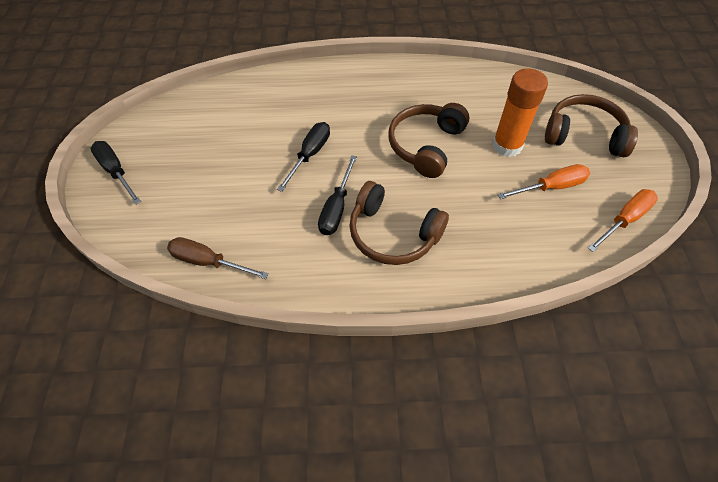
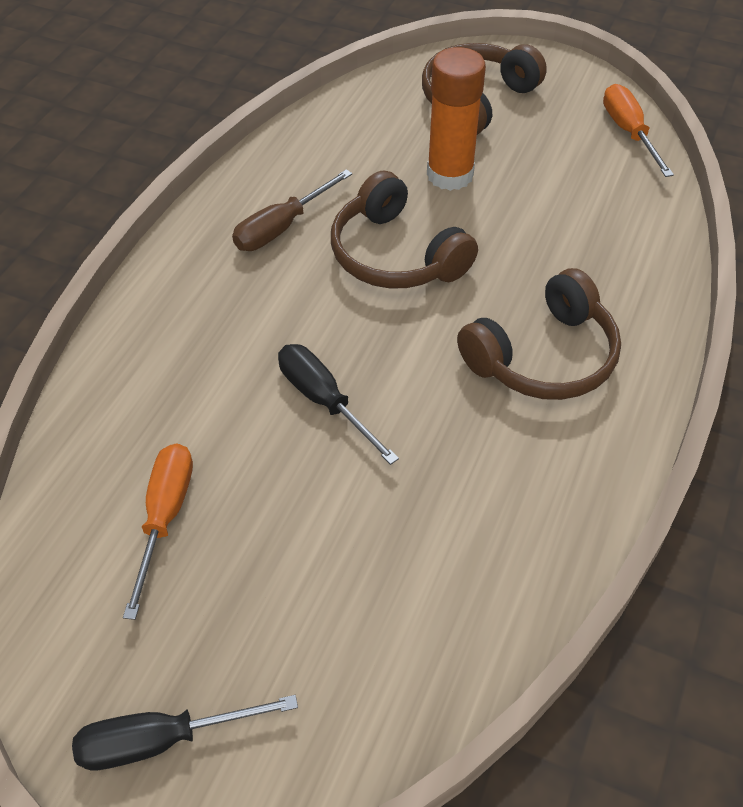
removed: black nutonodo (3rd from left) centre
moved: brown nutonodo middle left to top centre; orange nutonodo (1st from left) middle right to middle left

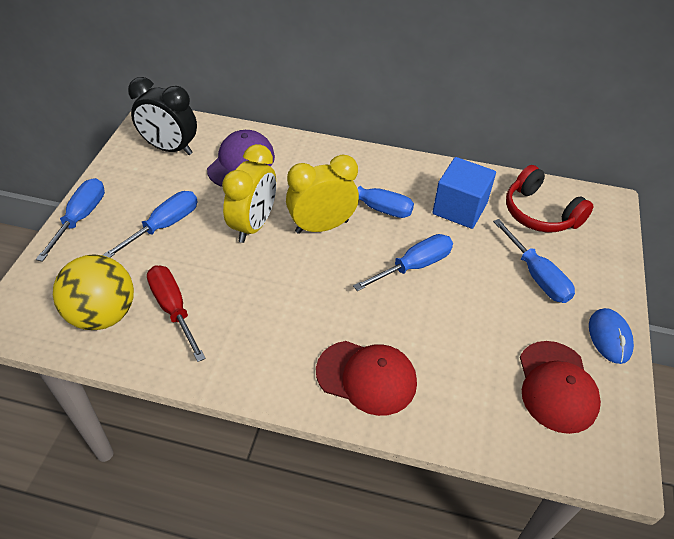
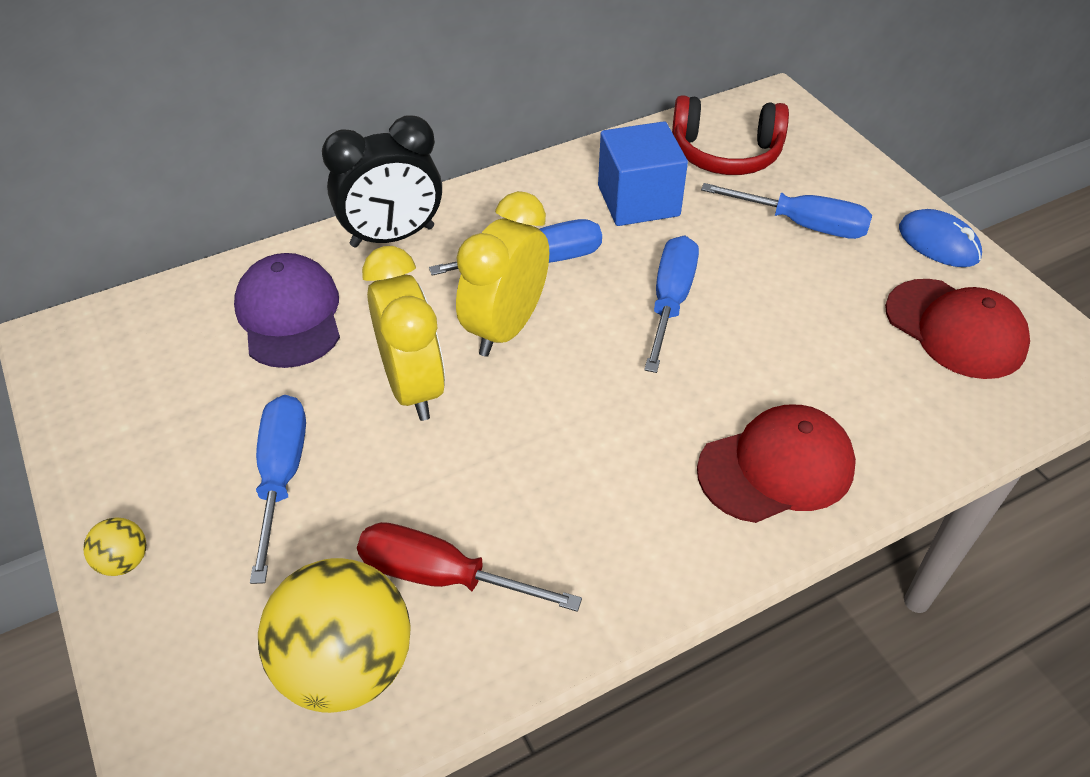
moved: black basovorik top left to top centre
replaced: blue nutonodo (1st from left) middle left to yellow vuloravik (1st from left) bottom left

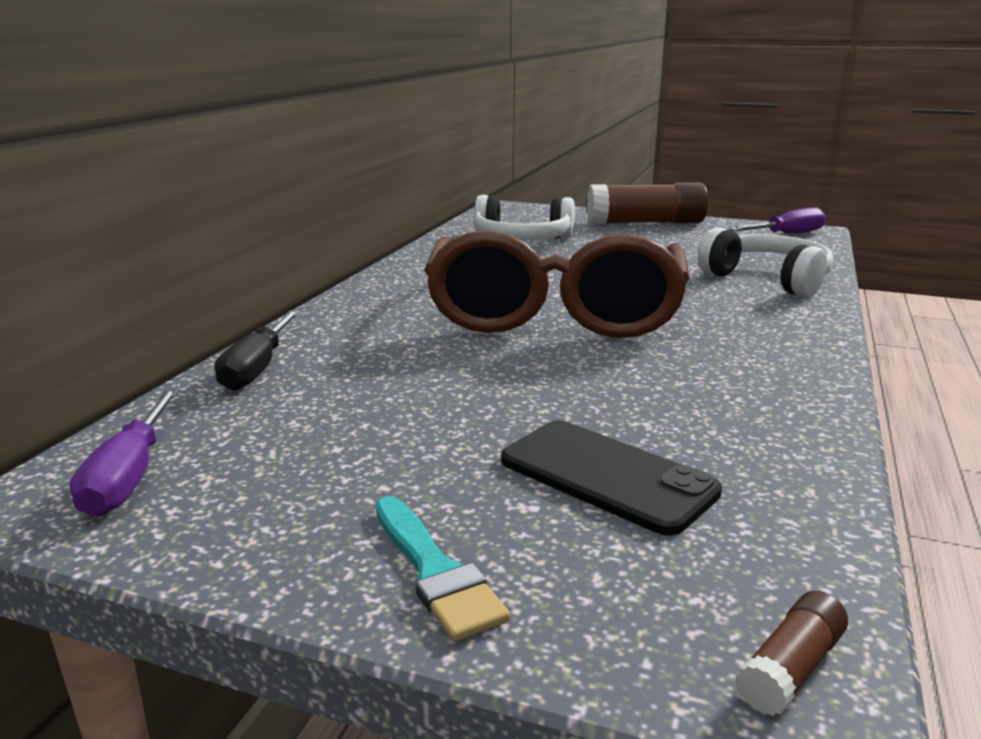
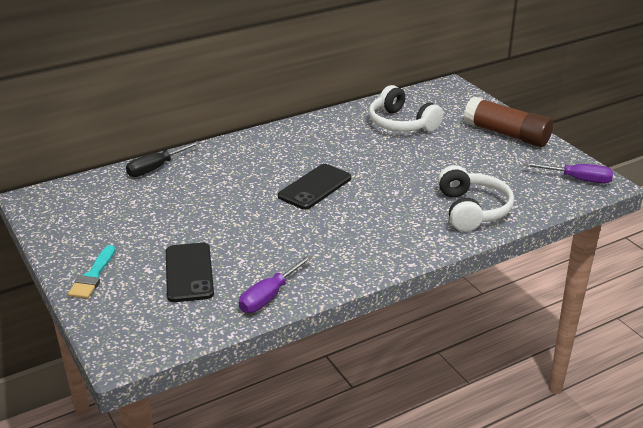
removed: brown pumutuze (2nd from left) bottom right
moved: purple nutonodo (1st from left) middle left to centre
replaced: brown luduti centre to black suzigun (2nd from left) centre

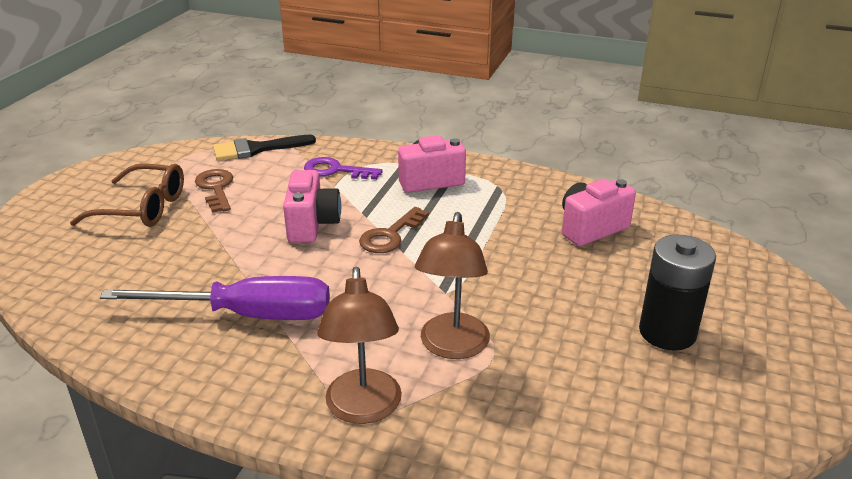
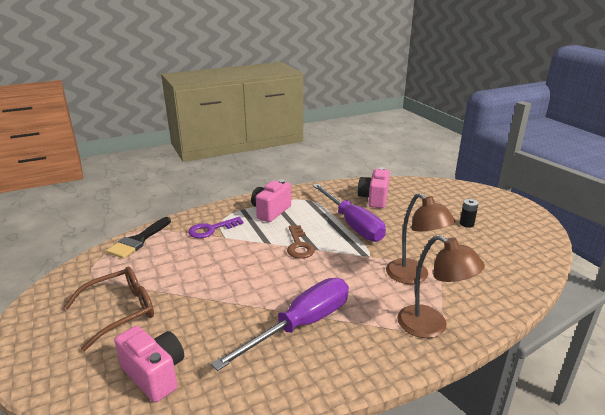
removed: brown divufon (1st from left) middle left
added: purple nutonodo (2nd from left) centre
moved: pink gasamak (1st from left) centre to bottom left
resized: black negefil middle right = middle right x0.49

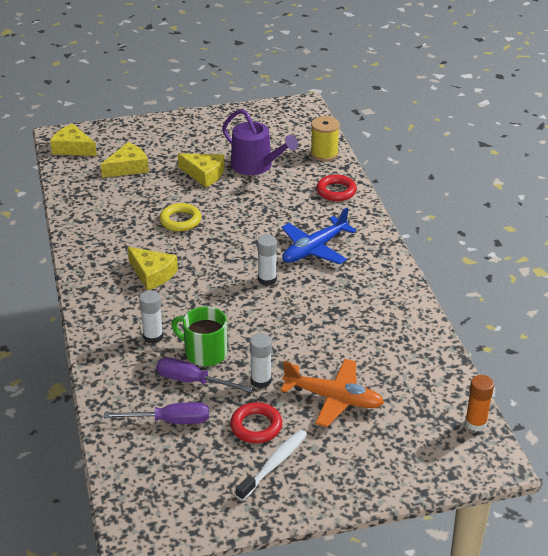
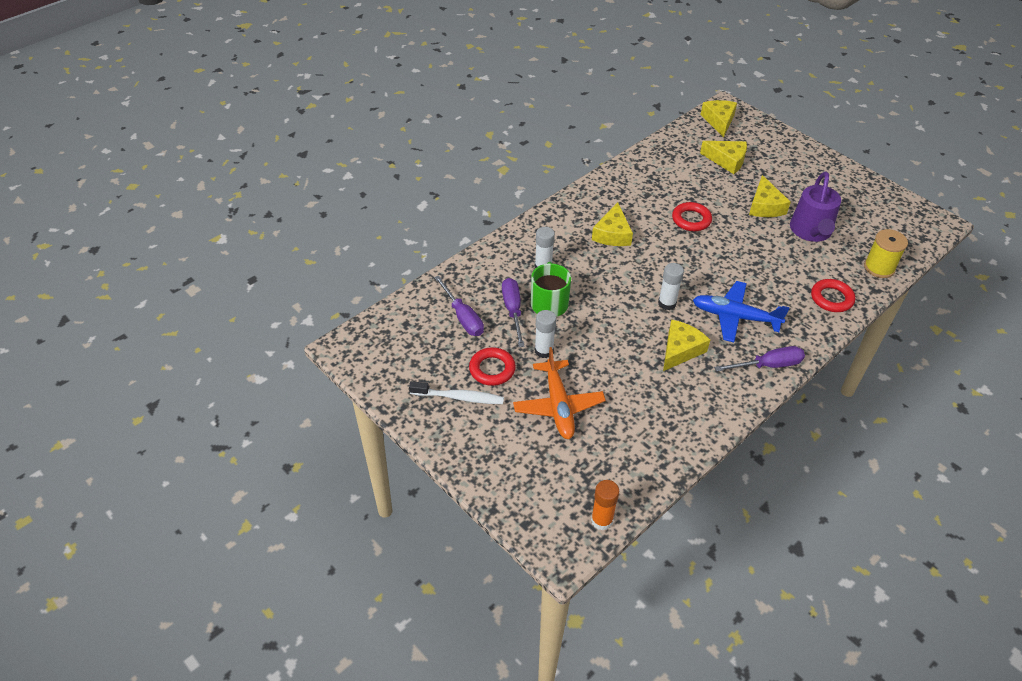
added: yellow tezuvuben (2nd from left) middle right; purple nutonodo (3rd from left) middle right
recoloured: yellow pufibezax middle left to red pufibezax (2nd from left) top right

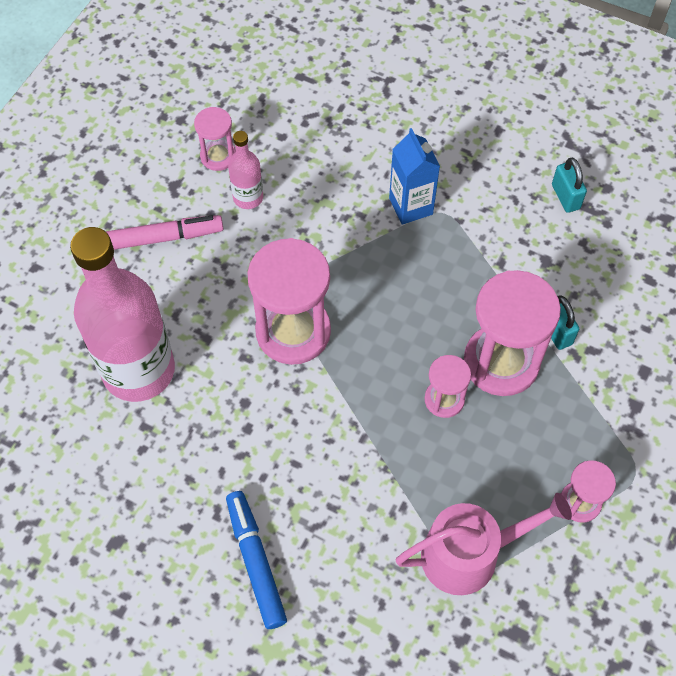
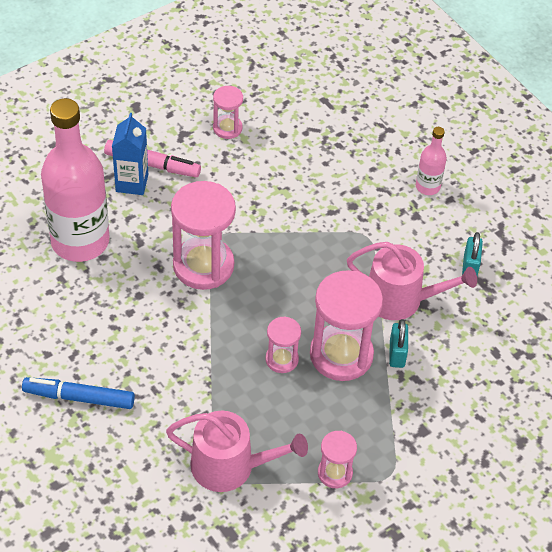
added: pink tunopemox (2nd from left) middle right
moved: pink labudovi (2nd from left) top centre to top right; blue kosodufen top centre to top left
turned: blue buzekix bottom centre = bottom left 90 degrees counterclockwise

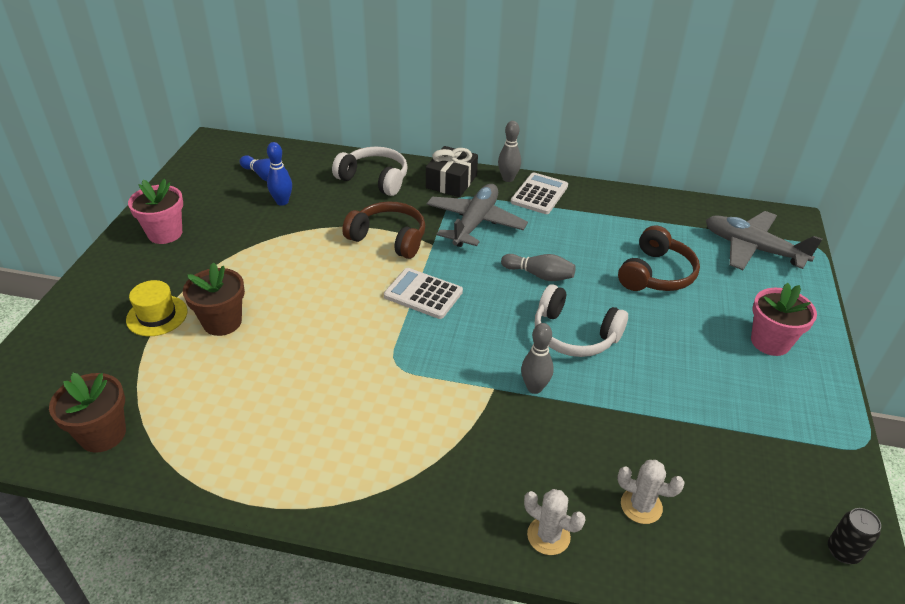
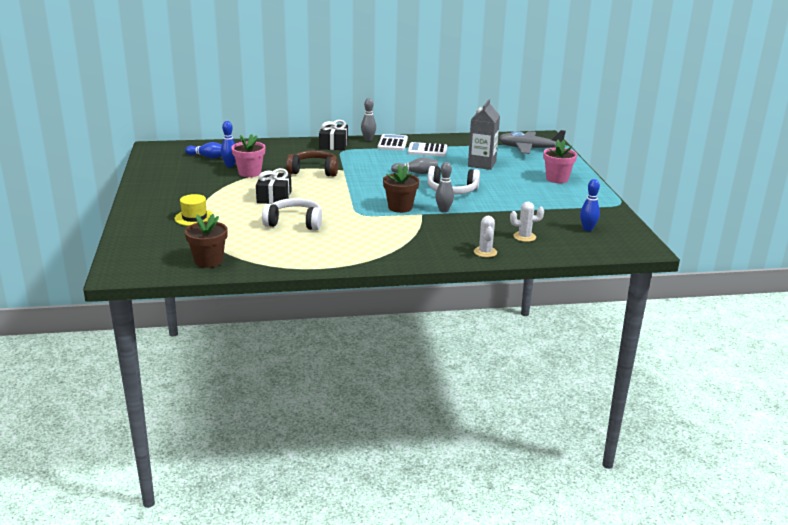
removed: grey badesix (1st from left) centre; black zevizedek bottom right
added: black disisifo (1st from left) centre; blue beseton (3rd from left) middle right
moved: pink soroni (1st from left) middle left to top left; brown soroni (2nd from left) middle left to centre; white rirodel (1st from left) top centre to centre; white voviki (1st from left in the first image) centre to white voviki (2nd from left) top centre
replaced: brown rirodel (2nd from left) middle right to grey kosodufen top centre
turned: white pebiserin (1st from left) bottom centre = centre 75 degrees clockwise

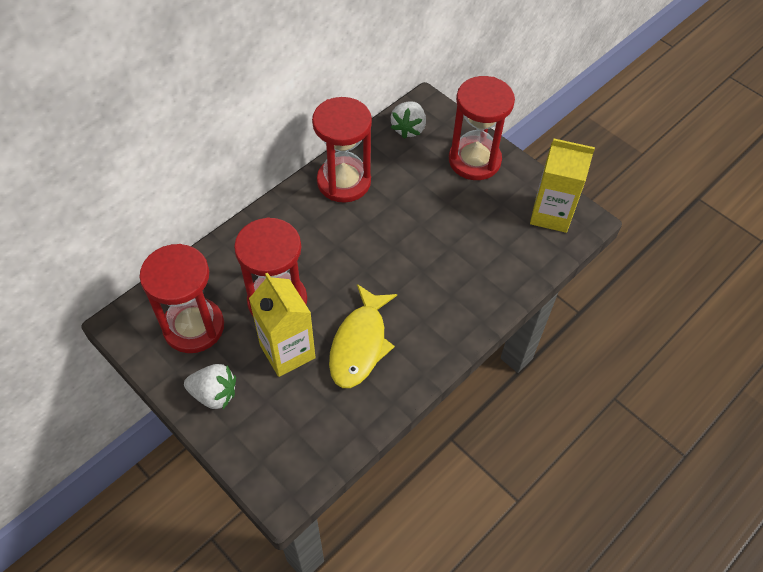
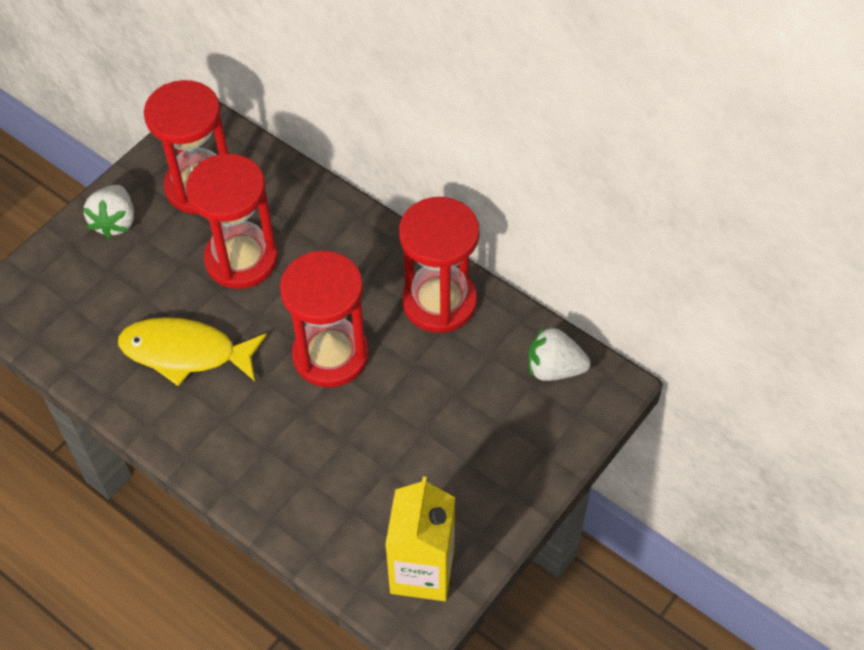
removed: yellow kosodufen (1st from left) centre
moved: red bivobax (4th from left in the first image) top centre to red bivobax (3rd from left) centre

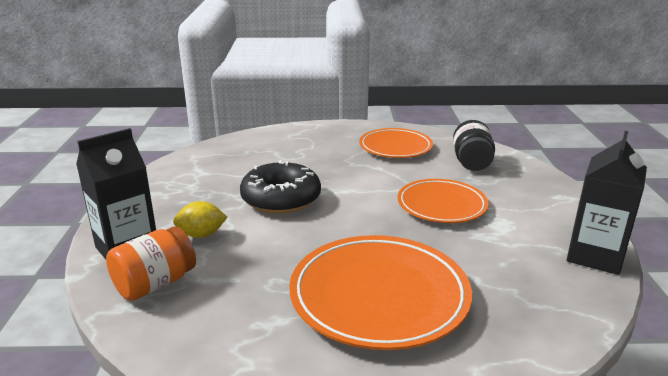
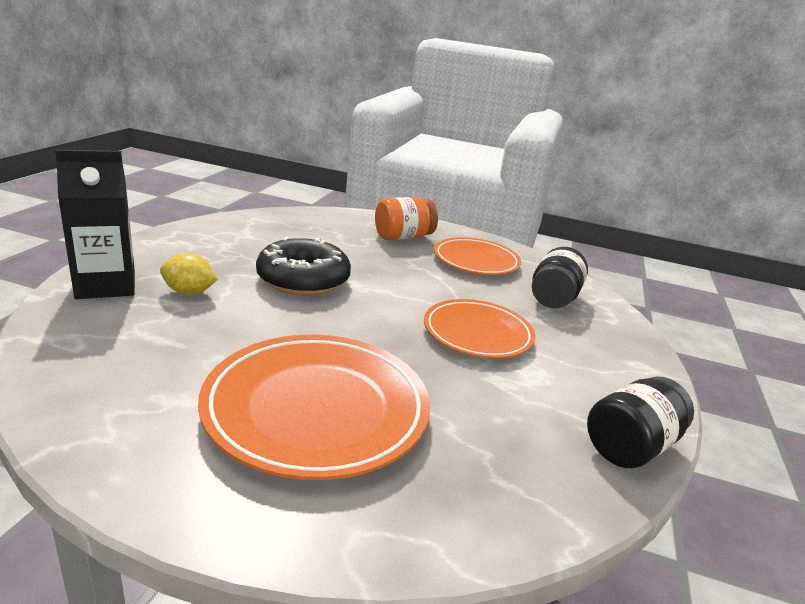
moved: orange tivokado bottom left to centre
replaced: black kosodufen (2nd from left) middle right to black tivokado (2nd from left) bottom right

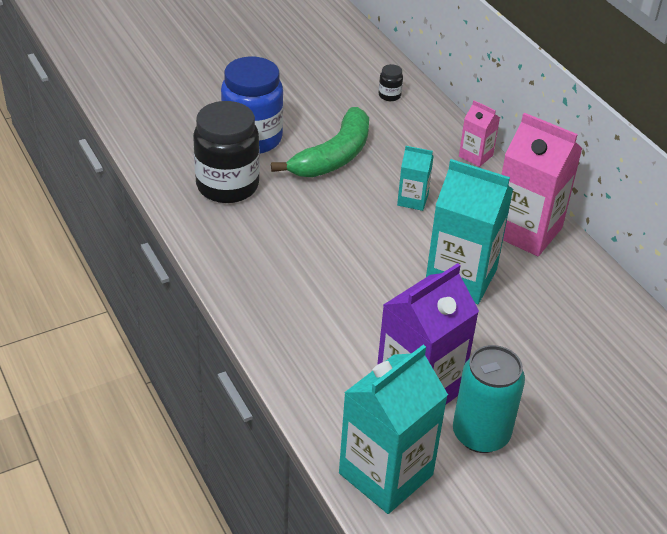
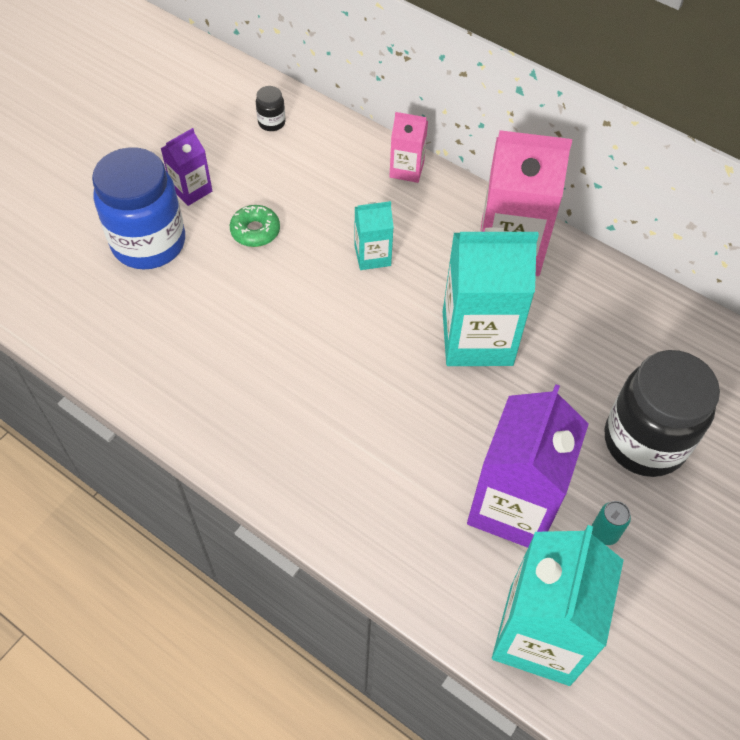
added: purple kosodufen (1st from left) top left
moved: black tivokado (1st from left in the first image) top centre to black tivokado (2nd from left) middle right
replaced: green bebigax top centre to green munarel top centre
resized: turquoise zevizedek bottom right = bottom right x0.43

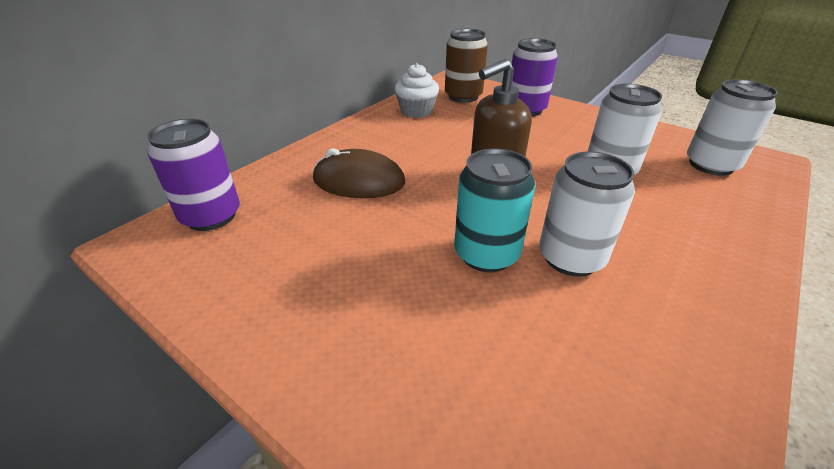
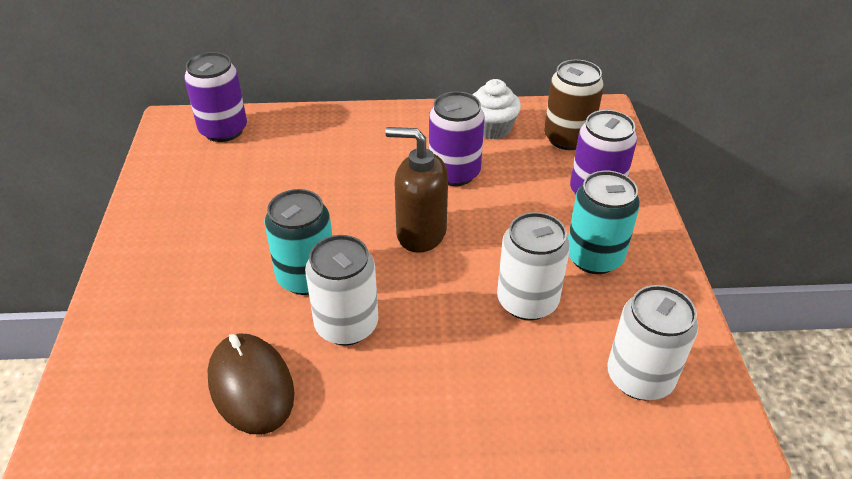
added: purple zevizedek (2nd from left) top centre; turquoise zevizedek (2nd from left) middle right
moved: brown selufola centre to bottom left

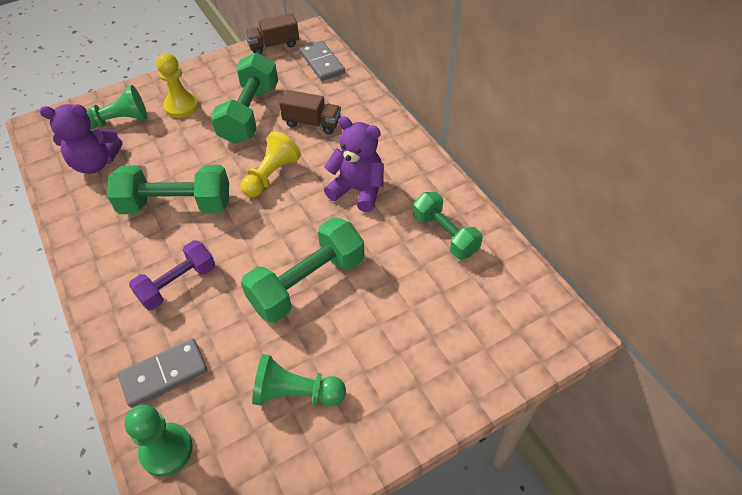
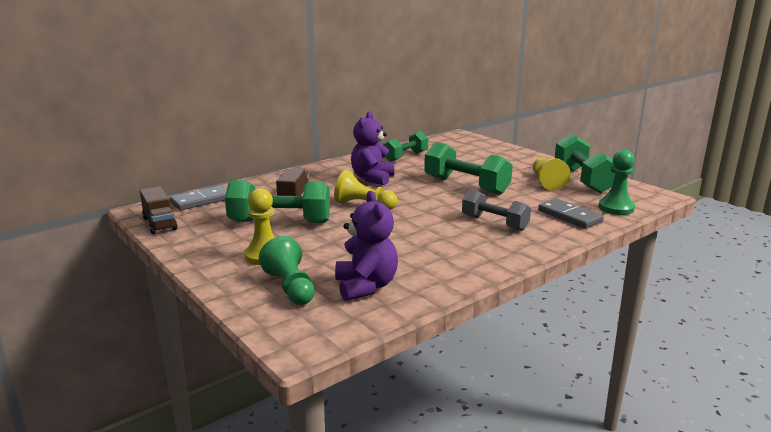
moved: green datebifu (1st from left in the first image) middle left to green datebifu (4th from left) middle right
recoloured: purple datebifu middle left to grey datebifu centre; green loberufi (3rd from left) bottom centre to yellow loberufi (3rd from left) middle right

